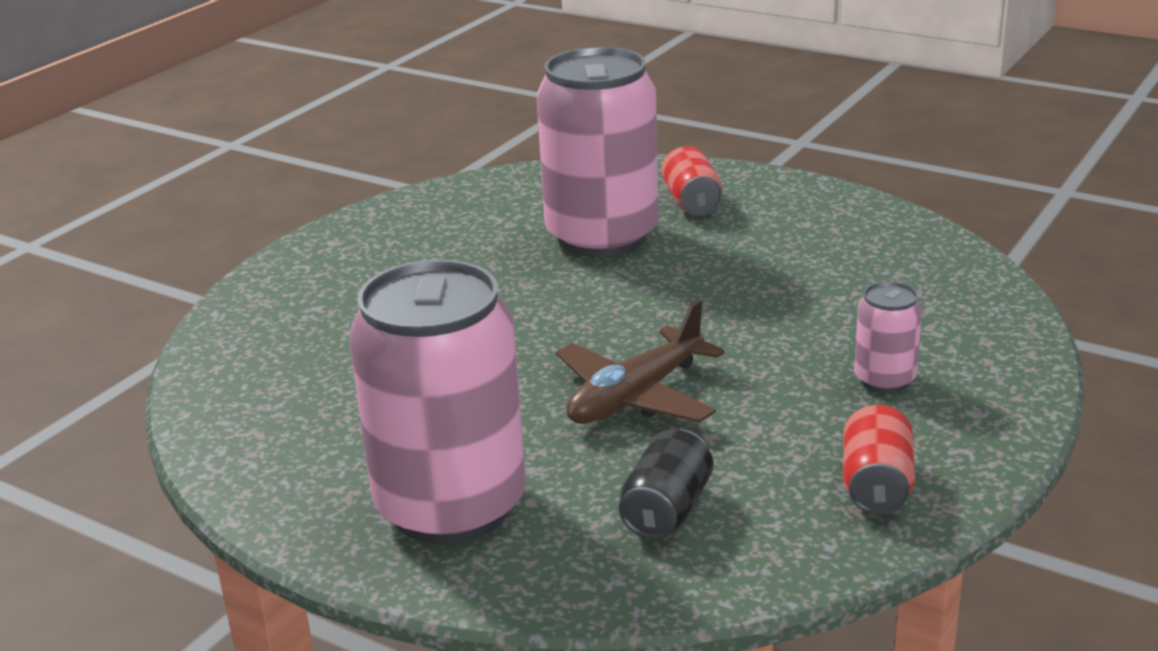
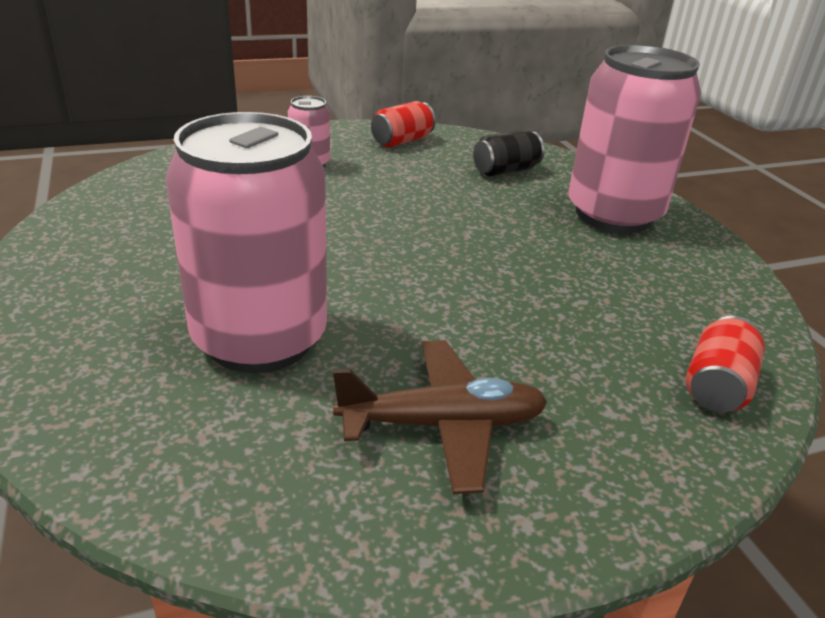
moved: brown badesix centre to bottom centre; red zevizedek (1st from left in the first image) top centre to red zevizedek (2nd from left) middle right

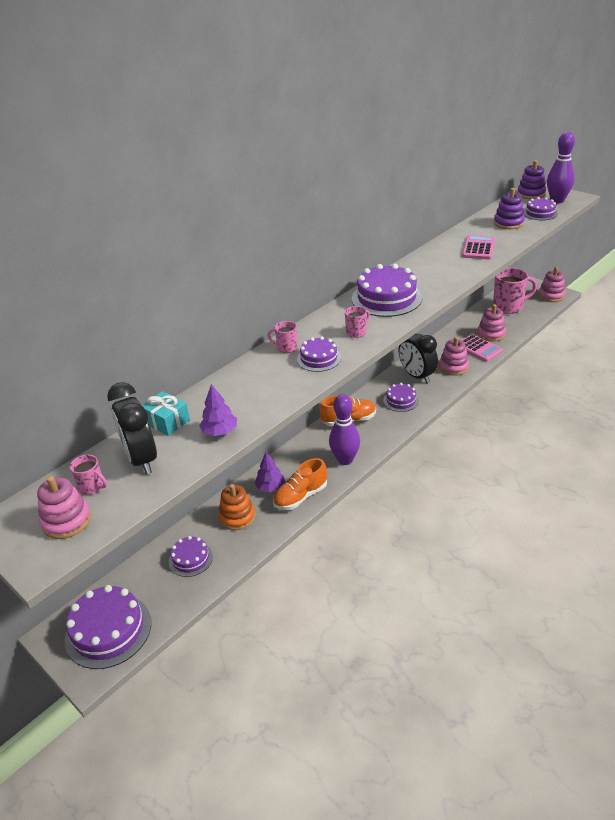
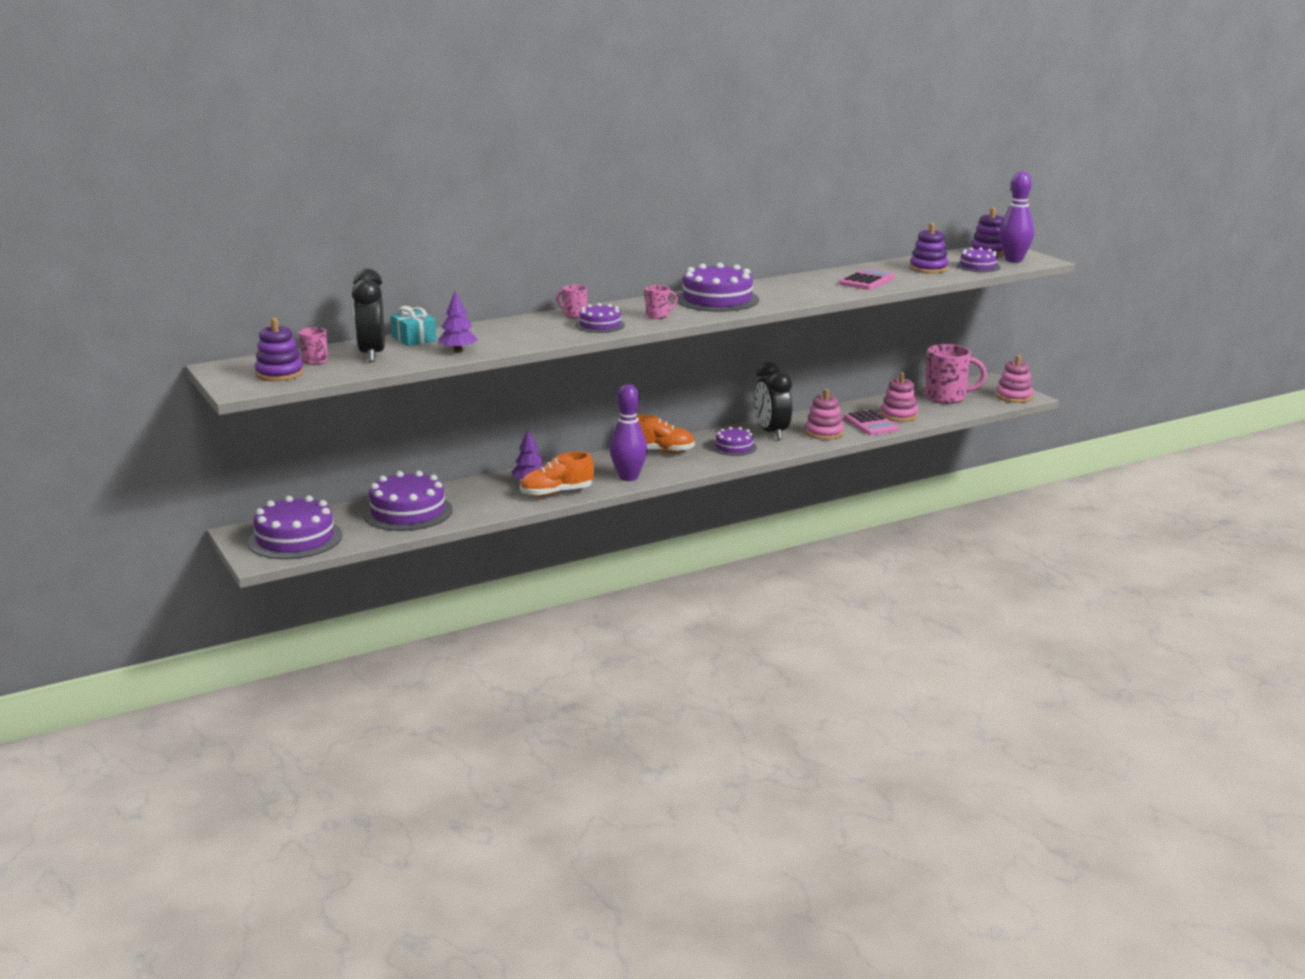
removed: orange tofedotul centre
recoloured: pink tofedotul (1st from left) middle left to purple tofedotul (1st from left) middle left
resized: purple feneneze (2nd from left) bottom left = middle left x1.78

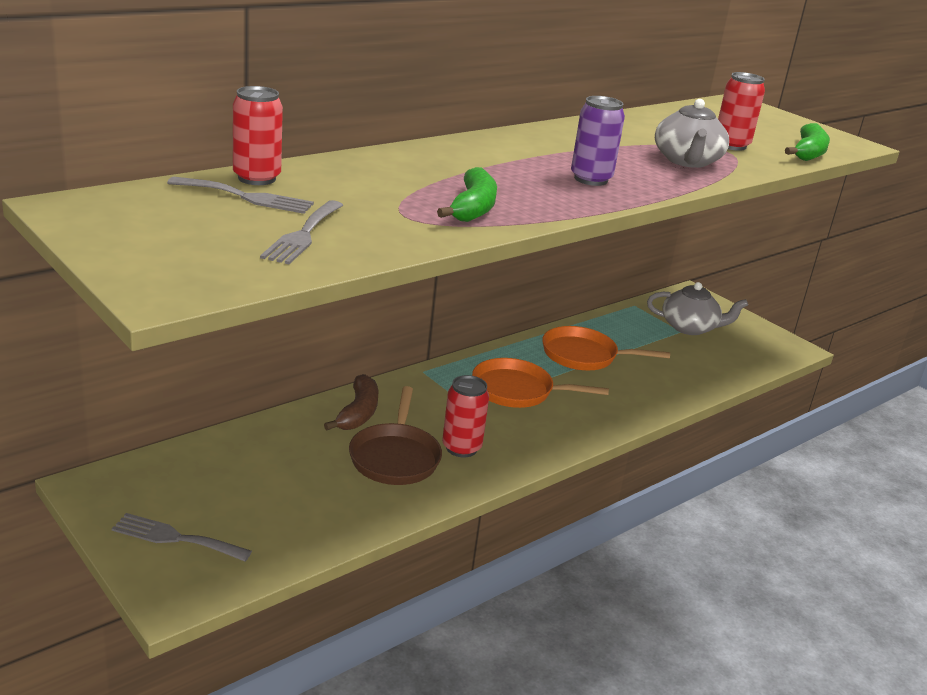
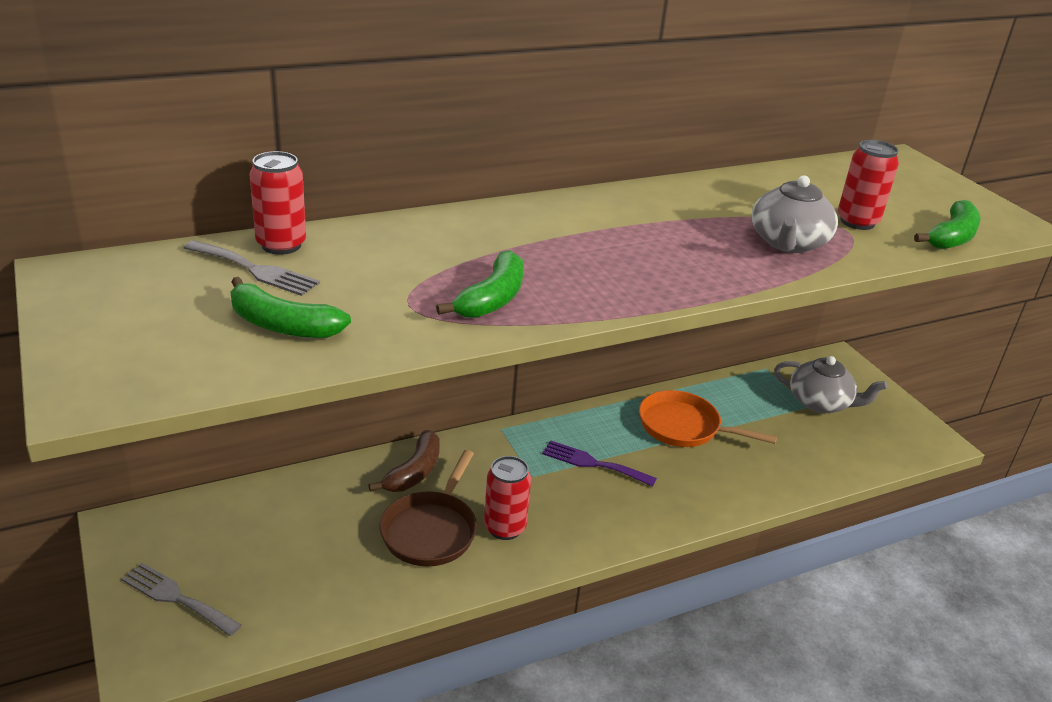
removed: purple zevizedek top centre
replaced: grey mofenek (3rd from left) middle left to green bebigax (1st from left) middle left; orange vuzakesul (1st from left) centre to purple mofenek centre

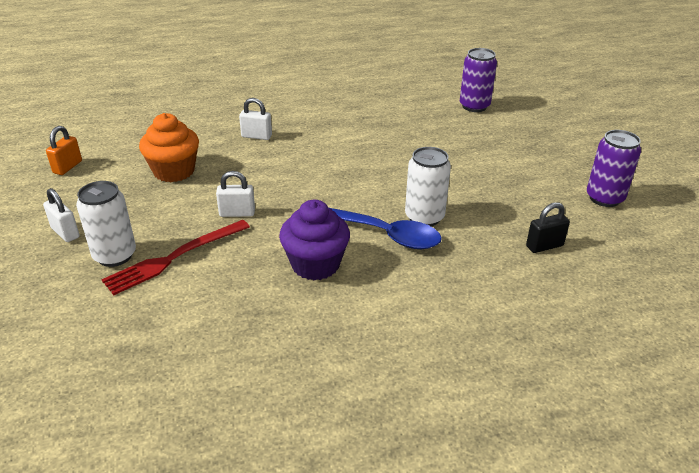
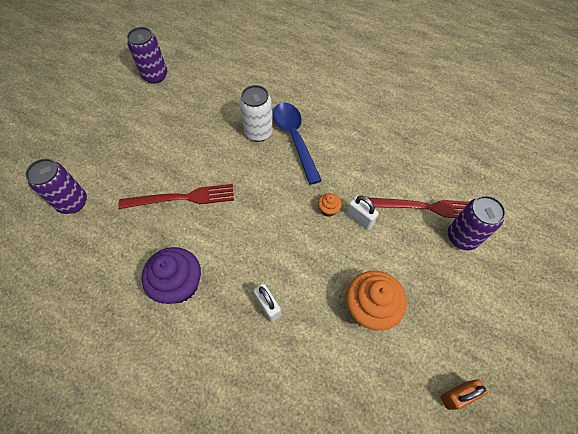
removed: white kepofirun (1st from left) middle left; black kepofirun middle right
added: red mofenek (1st from left) middle left; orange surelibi (1st from left) centre
moved: purple surelibi centre to middle left
recoloured: white zevizedek (1st from left) middle left to purple zevizedek (3rd from left) middle right

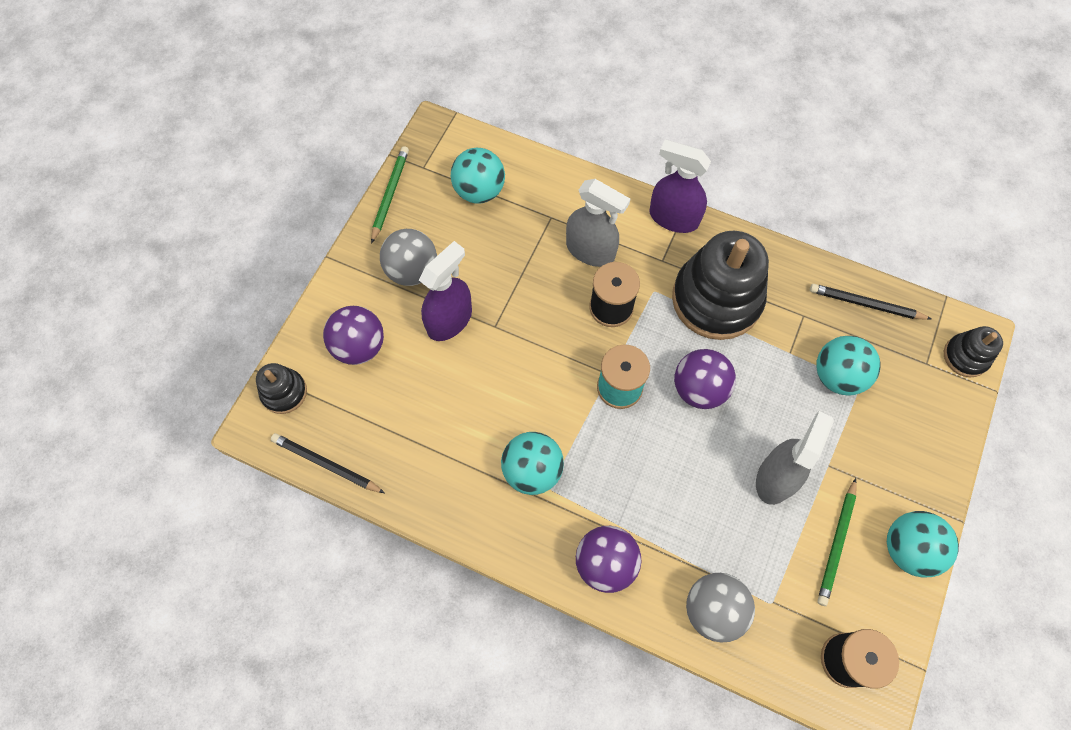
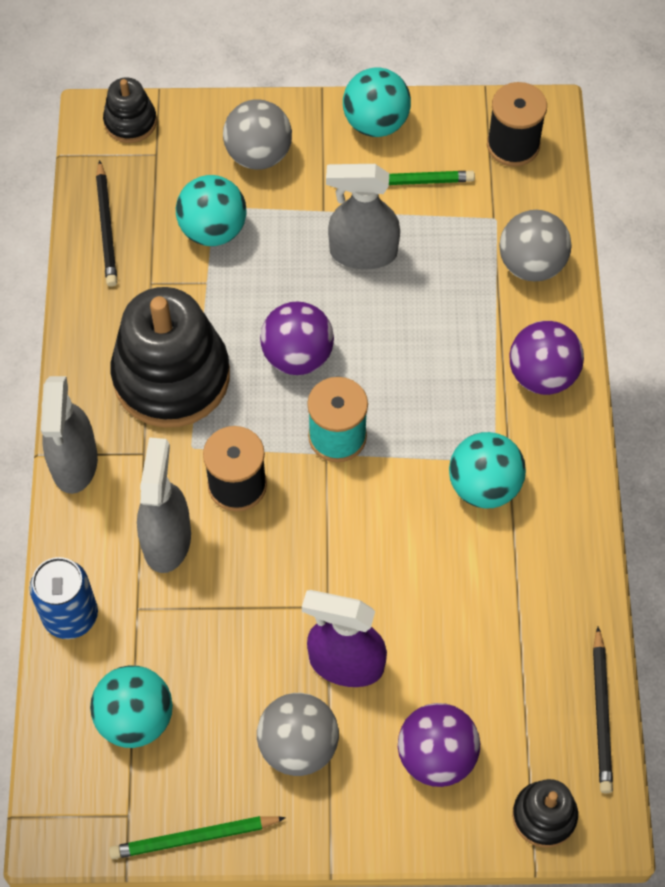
added: blue zevizedek bottom left; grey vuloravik (1st from left) top centre
recoloured: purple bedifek (2nd from left) top centre to grey bedifek (1st from left) middle left

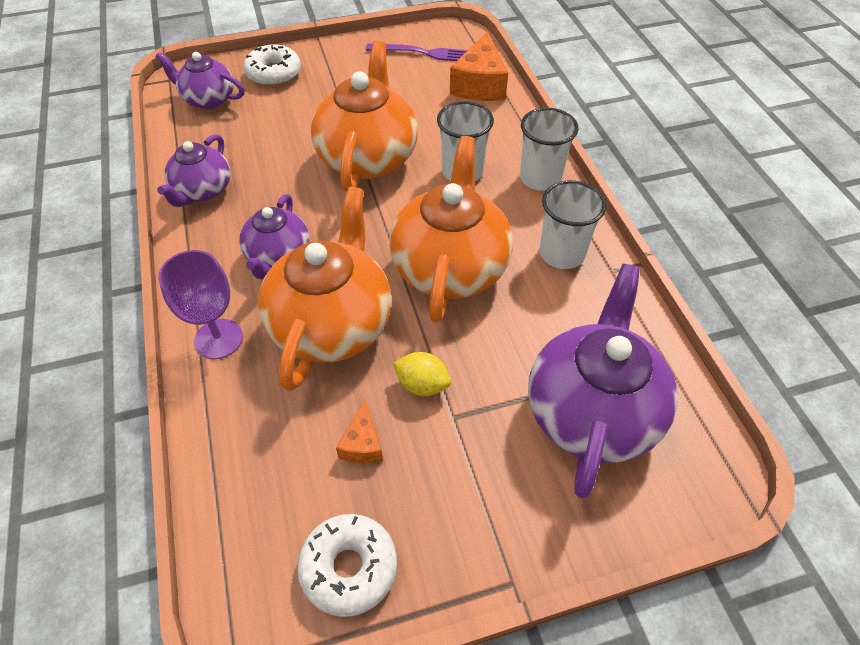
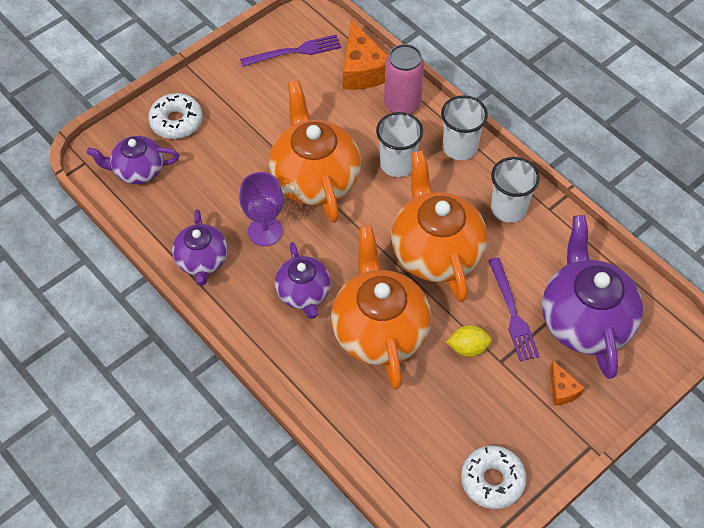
added: pink zevizedek top centre; purple mofenek (2nd from left) middle right
moved: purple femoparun middle left to centre; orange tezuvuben (1st from left in the first image) bottom centre to orange tezuvuben (2nd from left) bottom right

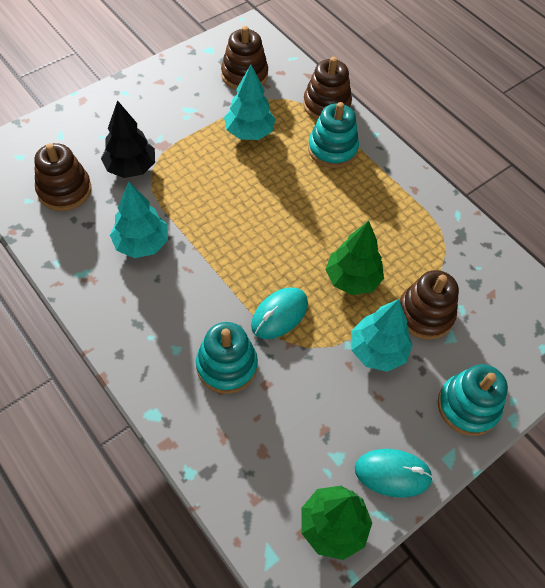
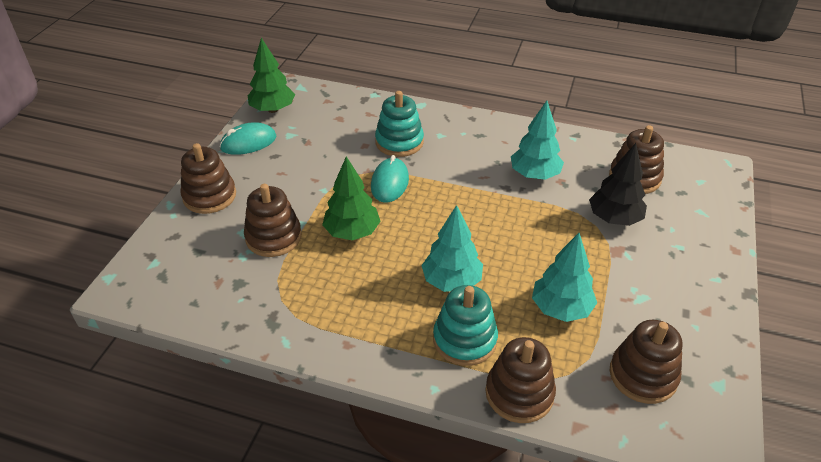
moved: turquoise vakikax (3rd from left in the first image) middle right to turquoise vakikax (1st from left) centre
recoloured: turquoise tofedotul (3rd from left) bottom right to brown tofedotul (1st from left) middle left

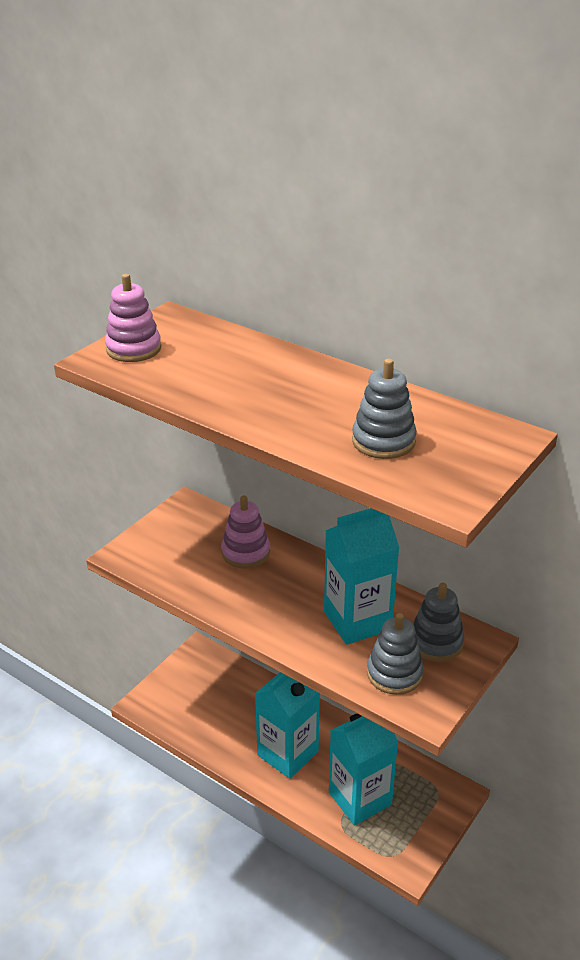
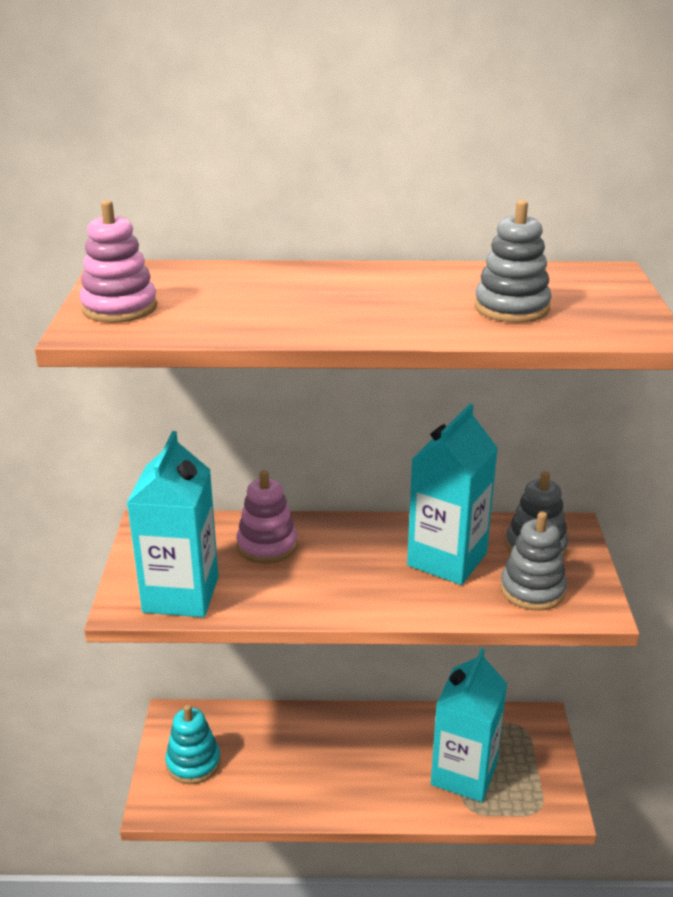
added: turquoise tofedotul bottom left
moved: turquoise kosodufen (1st from left) bottom centre to middle left

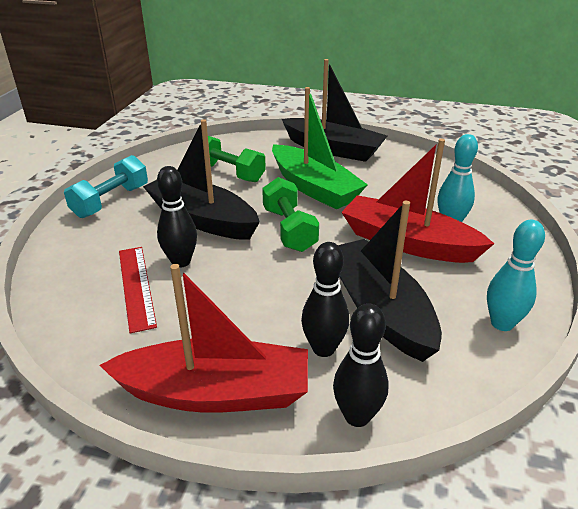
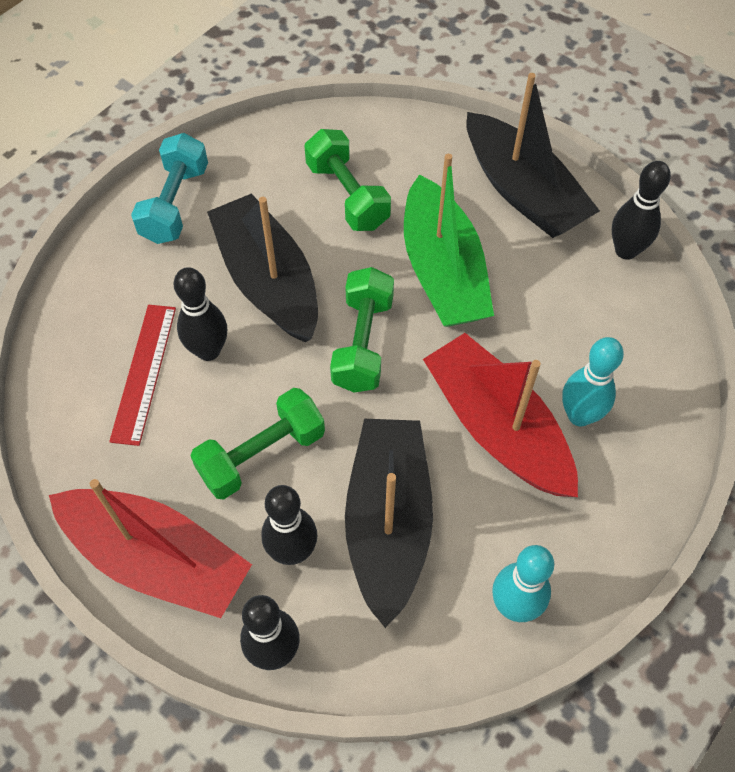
added: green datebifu (1st from left) centre; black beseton (4th from left) top right
turned: turquoise datebifu middle left = top left 45 degrees counterclockwise

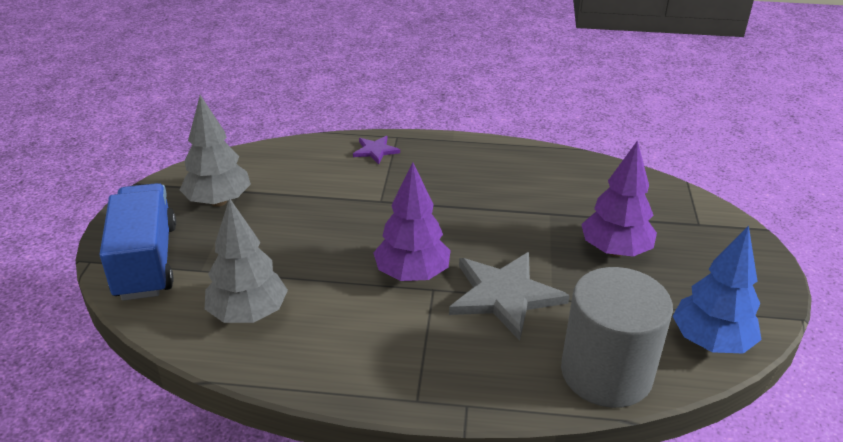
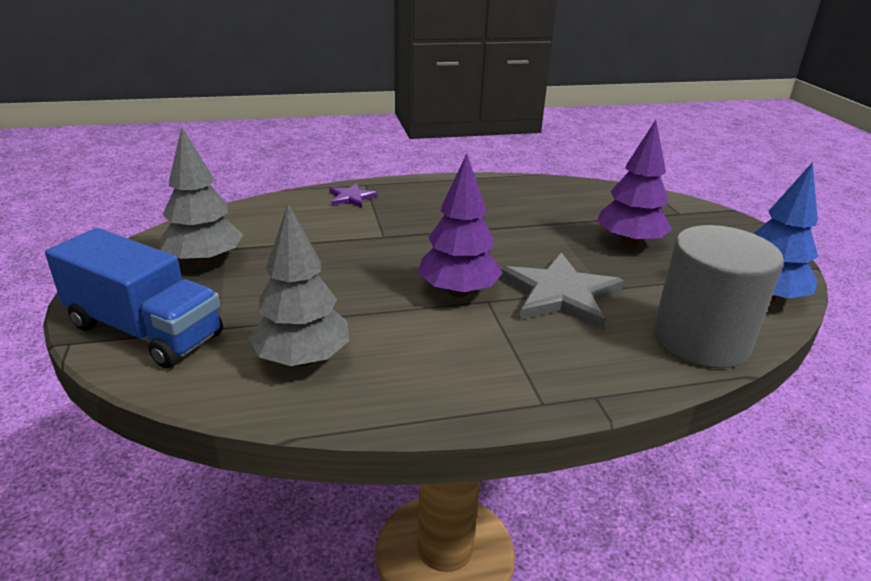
turned: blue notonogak middle left = middle left 150 degrees clockwise

